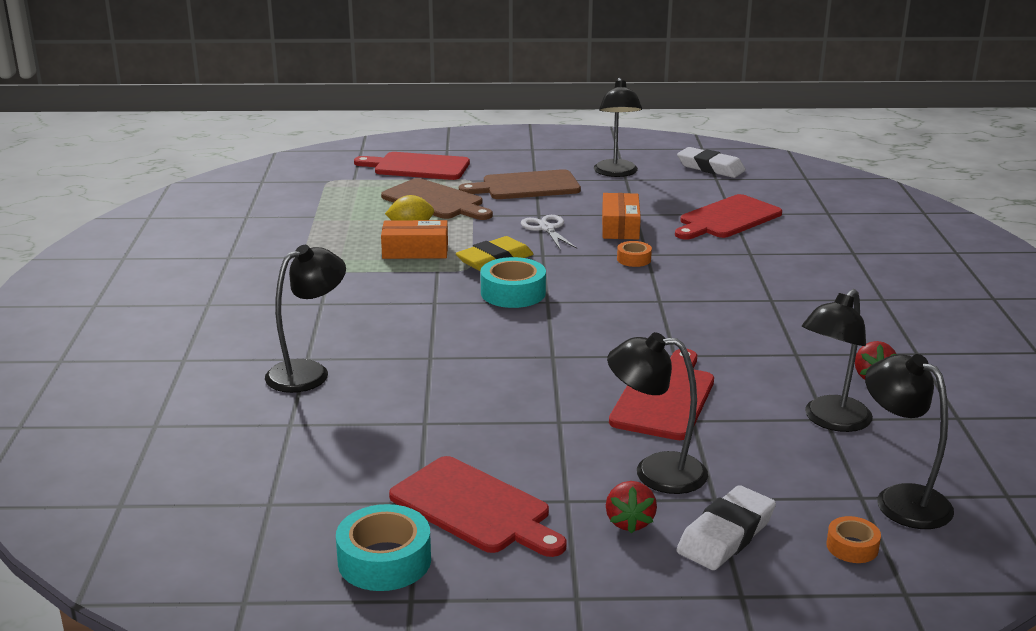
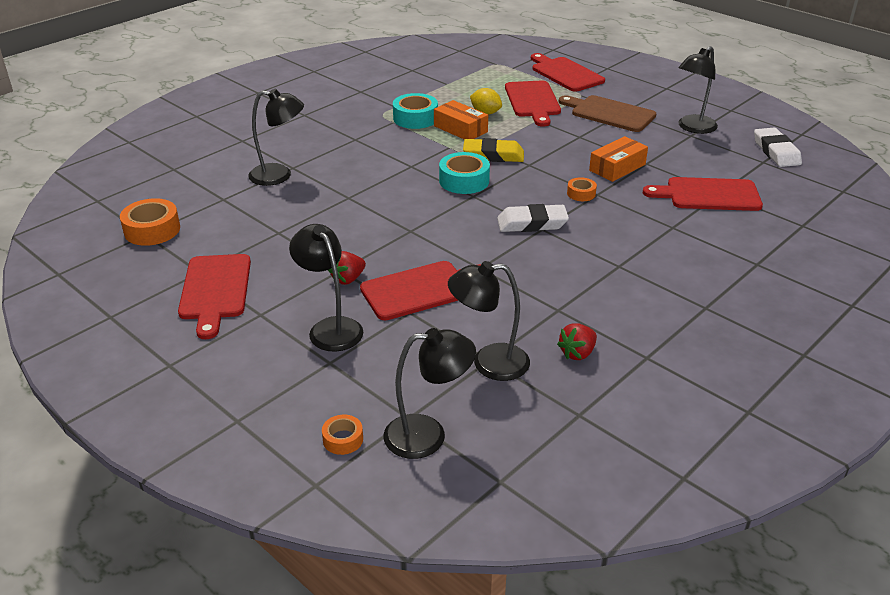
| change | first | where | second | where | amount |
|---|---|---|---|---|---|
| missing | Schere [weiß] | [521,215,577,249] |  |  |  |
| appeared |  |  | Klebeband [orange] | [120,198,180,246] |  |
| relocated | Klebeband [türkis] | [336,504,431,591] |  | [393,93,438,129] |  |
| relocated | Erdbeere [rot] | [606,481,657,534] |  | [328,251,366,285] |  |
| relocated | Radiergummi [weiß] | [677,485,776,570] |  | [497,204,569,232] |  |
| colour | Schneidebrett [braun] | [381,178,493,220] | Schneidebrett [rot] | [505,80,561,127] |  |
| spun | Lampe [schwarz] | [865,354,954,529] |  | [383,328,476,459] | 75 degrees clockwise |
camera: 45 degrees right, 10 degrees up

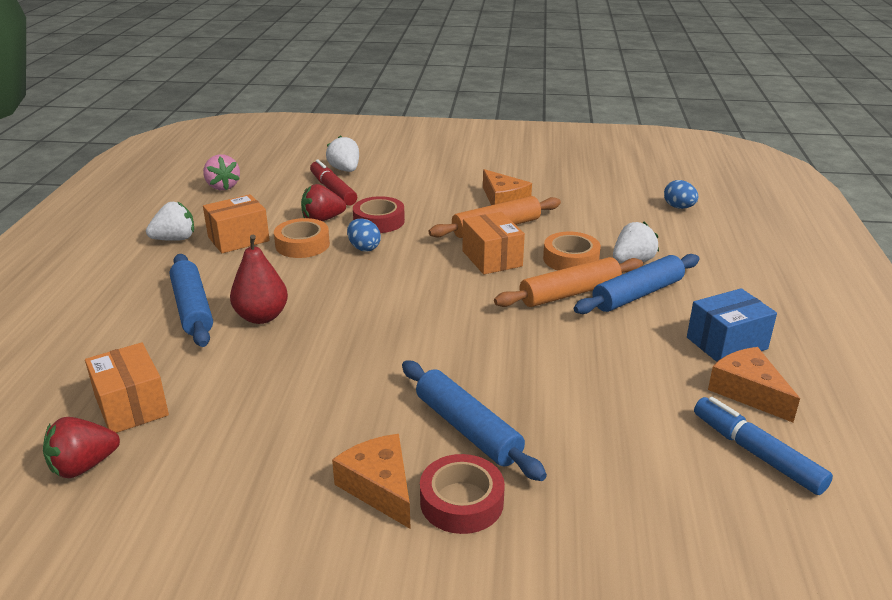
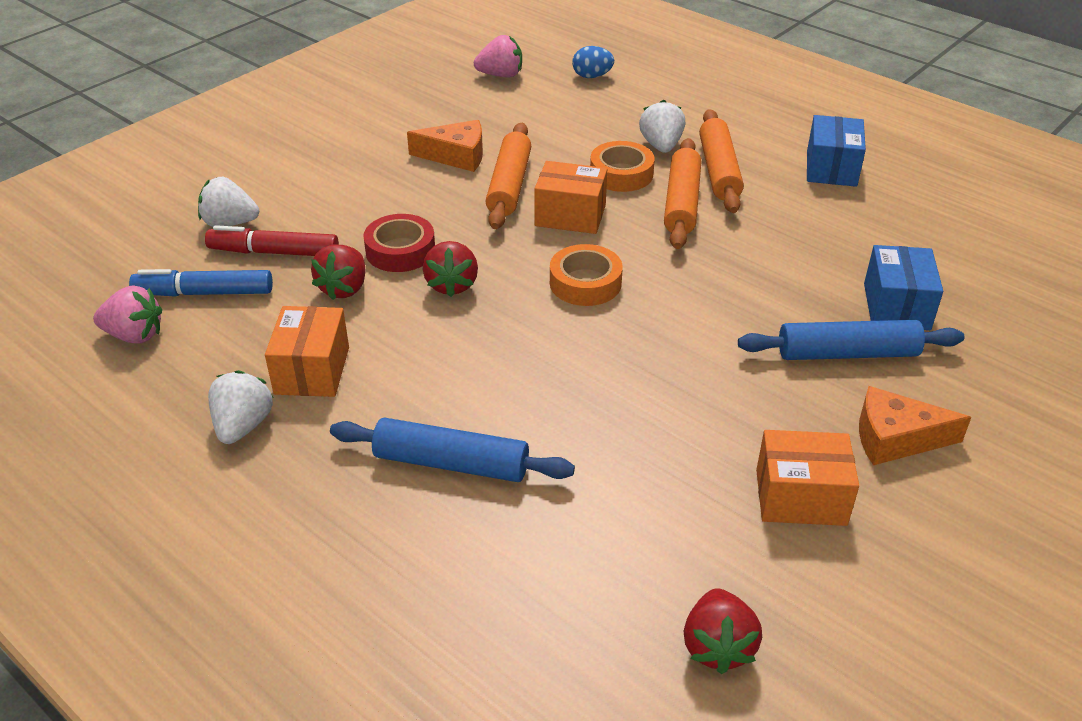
| change | first | where | second | where | amount |
|---|---|---|---|---|---|
| missing | Birne [rot] | [230,235,288,324] |  |  |  |
| missing | Klebeband [rot] | [420,454,505,534] |  |  |  |
| missing | Käse [orange] | [708,347,800,422] |  |  |  |
| appeared |  |  | Erdbeere [rosa] | [474,35,522,78] |  |
| appeared |  |  | Schachtel [blau] | [864,245,943,330] |  |
| relocated | Schachtel [orange] | [85,342,169,433] |  | [756,430,859,526] |  |
| relocated | Klebeband [orange] | [274,218,330,258] |  | [550,244,623,306] |  |
| relocated | Filzstift [blau] | [694,397,833,495] |  | [129,269,273,297] |  |
| exchanged | Ei [blau] | [347,218,381,251] | Erdbeere [rot] | [423,241,478,297] |  |
| colour | Nudelholz [blau] | [574,254,700,314] | Nudelholz [orange] | [699,109,744,213] |  |
camera: 55 degrees left, 10 degrees up

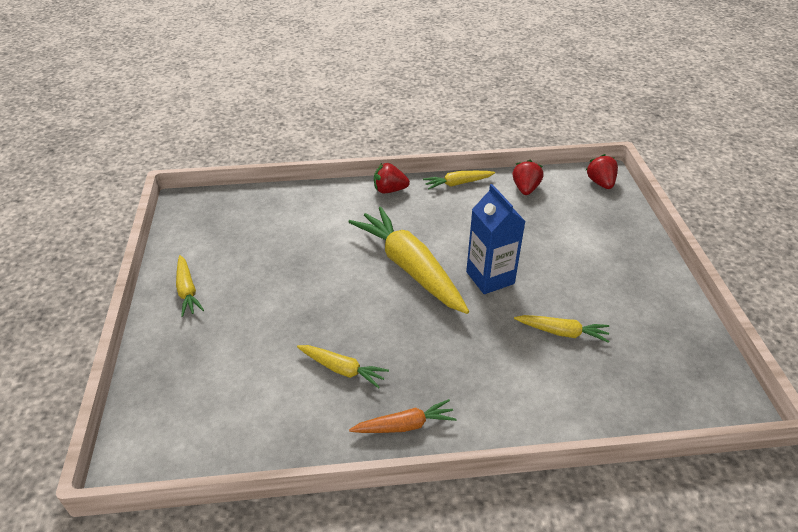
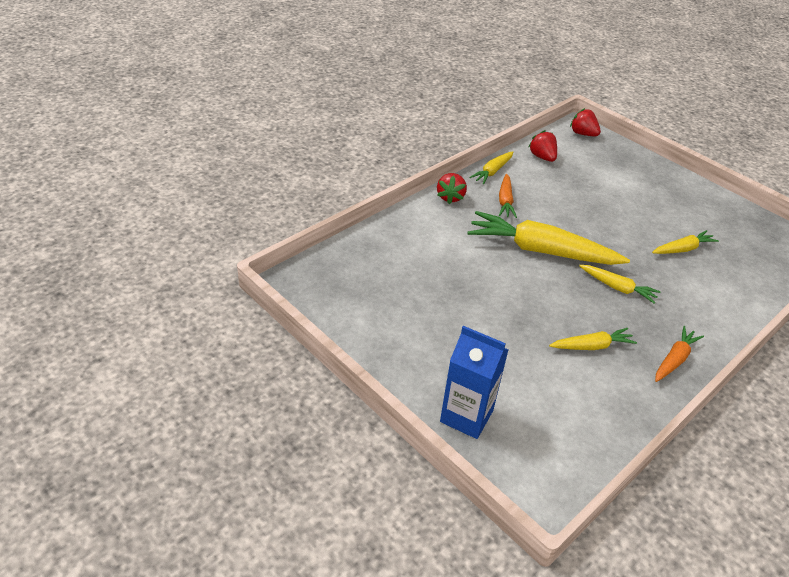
| change | first | where | second | where | amount |
|---|---|---|---|---|---|
| appeared |  |  | Karotte [orange] | [499,174,517,218] |  |
| relocated | Karotte [gelb] | [176,255,204,317] |  | [579,265,660,304] |  |
| relocated | Getränkekarton [blau] | [466,184,526,294] |  | [440,326,508,439] |  |
| spun | Erdbeere [rot] | [374,163,410,194] |  | [437,173,467,204] | 45 degrees counterclockwise |
camera: 40 degrees left, 0 degrees up

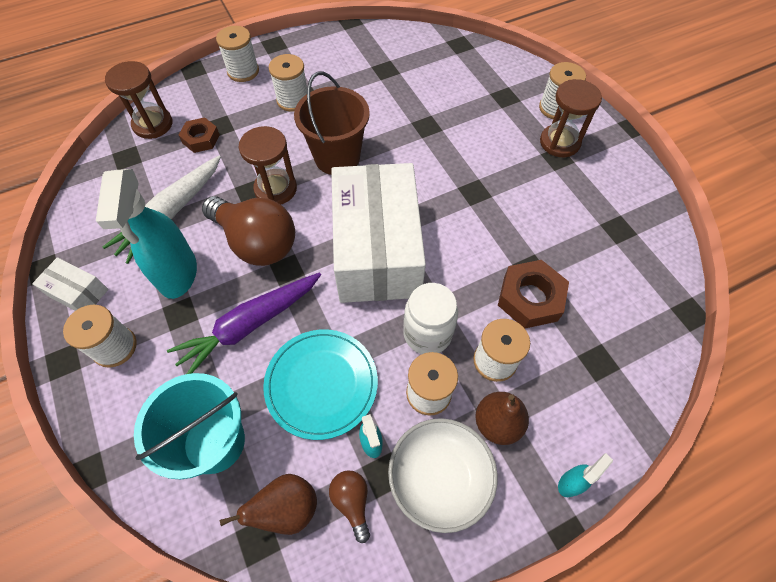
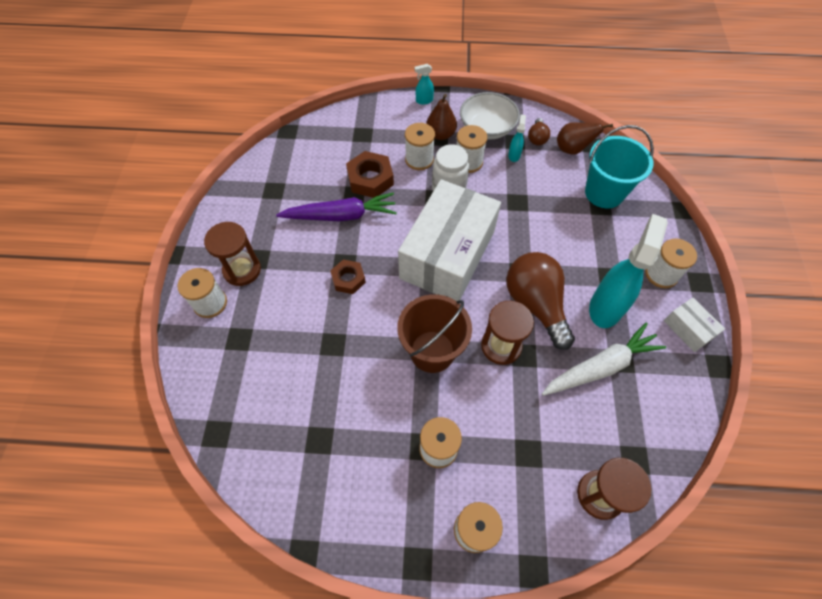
| change | first | where | second | where | amount |
|---|---|---|---|---|---|
| missing | Teller [türkis] | [263,329,378,440] |  |  |  |
| relocated | Karotte [lila] | [167,272,321,374] |  | [276,193,397,221] |  |
| relocated | Sechskantmutter [braun] | [179,117,220,153] |  | [330,259,366,294] |  |
camera: 150 degrees left, 0 degrees up

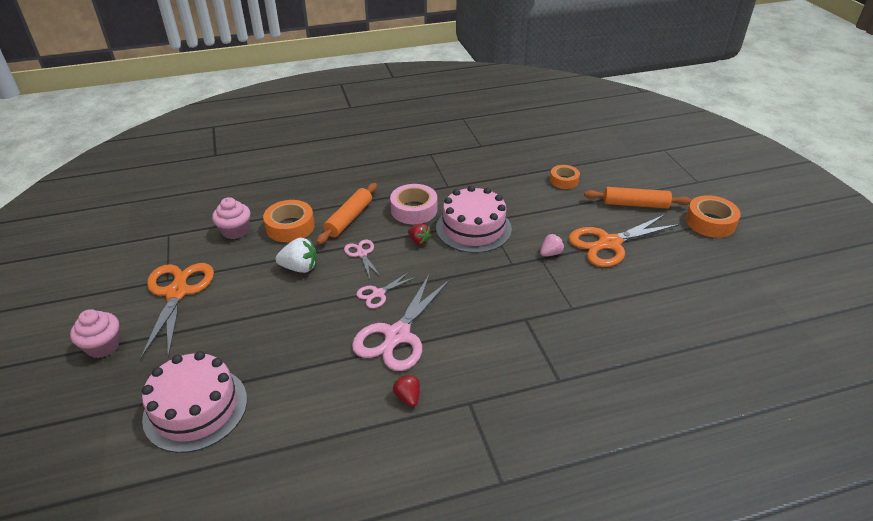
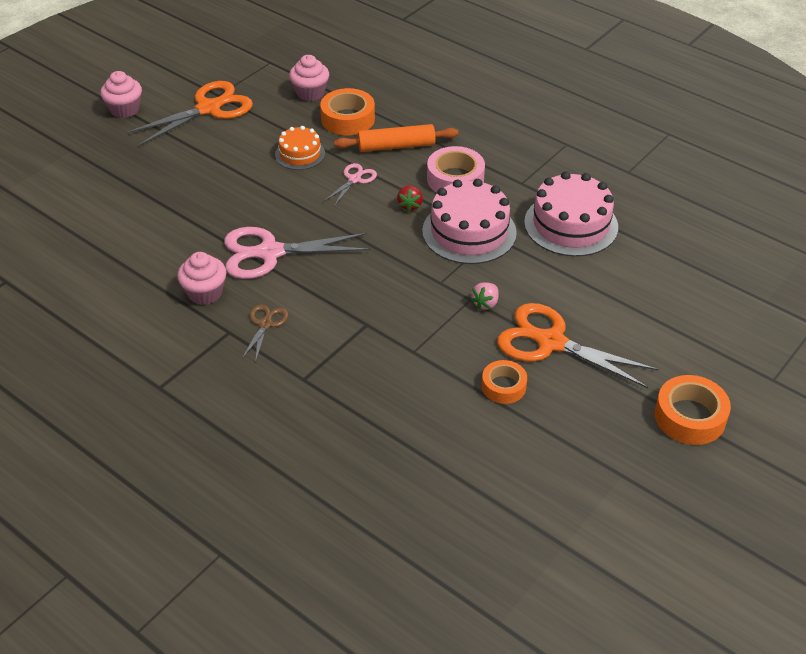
| change | first | where | second | where | amount |
|---|---|---|---|---|---|
| missing | Schere [rosa] | [356,272,416,308] |  |  |  |
| missing | Nudelholz [orange] | [584,187,692,209] |  |  |  |
| appeared |  |  | Schere [braun] | [241,304,288,363] |  |
| relocated | Kuchen [rosa] | [142,351,247,453] |  | [524,171,618,257] |  |
| relocated | Klebeband [orange] | [550,165,580,189] |  | [482,360,527,404] |  |
| exchanged | Erdbeere [weiß] | [275,238,317,273] | Kuchen [orange] | [275,126,325,170] |  |
| exchanged | Erdbeere [rot] | [393,374,420,407] | Muffin [rosa] | [177,252,226,305] |  |
| spun | Erdbeere [rosa] | [540,233,565,256] |  | [470,282,499,310] | 105 degrees clockwise |
camera: 55 degrees right, 5 degrees up

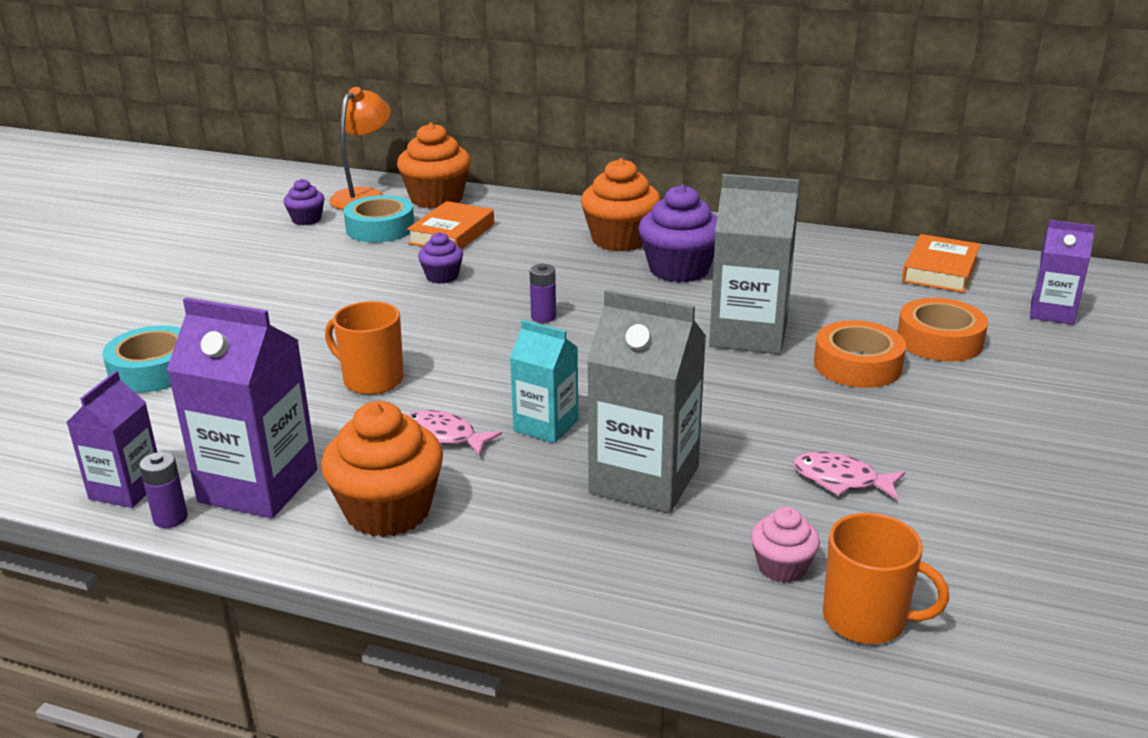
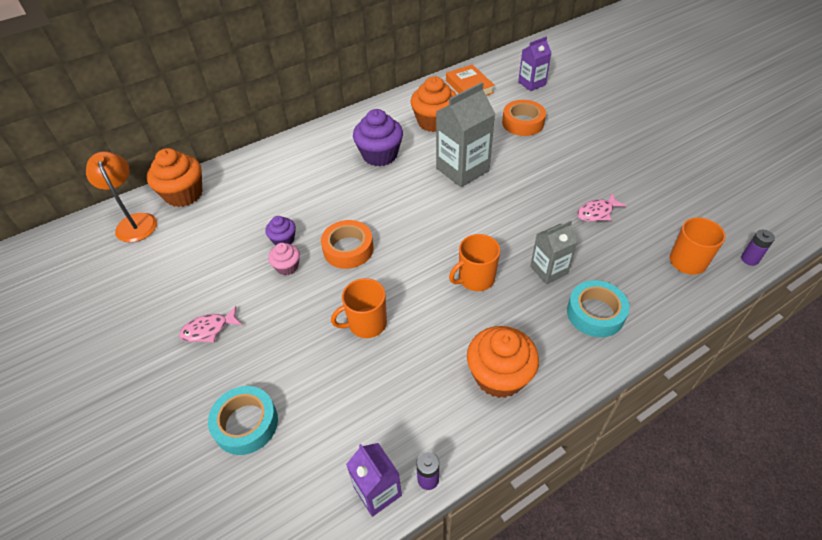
| change | first | where | second | where | amount |
|---|---|---|---|---|---|
| missing | Getränkekarton [lila] | [167,297,317,518] |  |  |  |
| missing | Muffin [lila] | [283,179,325,226] |  |  |  |
| missing | Buch [orange] | [407,201,494,249] |  |  |  |
| relocated | Klebeband [türkis] | [343,195,414,242] |  | [567,280,630,337] |  |
| relocated | Fisch [rosa] | [408,410,502,457] |  | [179,306,242,342] |  |
| relocated | Batterie [lila] | [529,263,556,323] |  | [741,230,775,266] |  |
| relocated | Muffin [orange] | [581,158,661,251] |  | [411,76,457,132] |  |
| relocated | Muffin [rosa] | [751,507,820,583] |  | [268,243,300,275] |  |
| relocated | Klebeband [orange] | [814,320,906,388] |  | [321,220,374,269] |  |
| exchanged | Getränkekarton [türkis] | [510,320,578,443] | Tasse [orange] | [449,234,500,291] |  |
| size | Getränkekarton [grau] | [587,289,706,513] |  | [530,220,578,284] | x0.60 |
camera: 50 degrees left, 20 degrees up

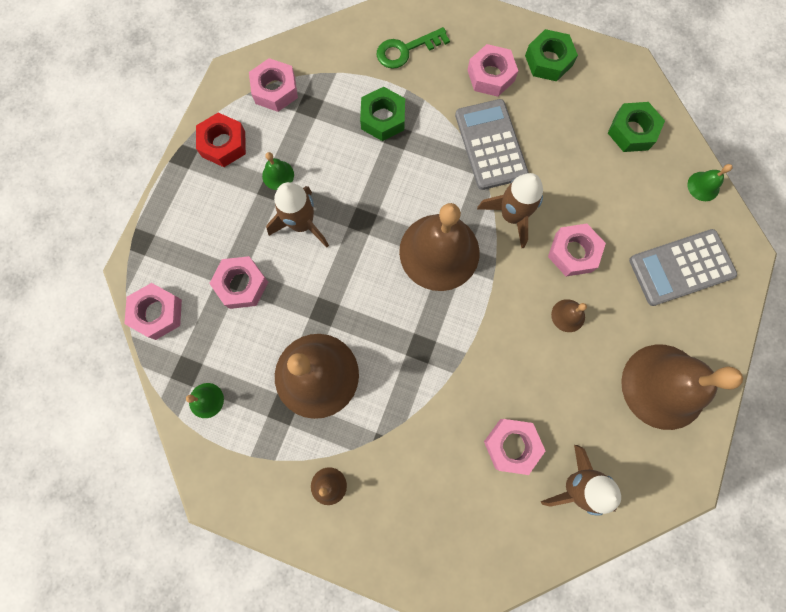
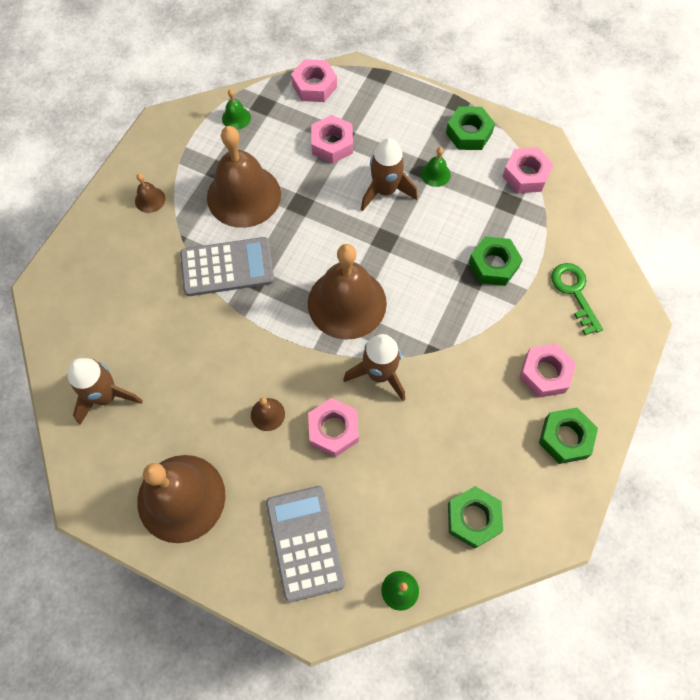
| change | first | where | second | where | amount |
|---|---|---|---|---|---|
| missing | Sechskantmutter [rosa] | [484,419,545,475] |  |  |  |
| relocated | Taschenrechner [grau] | [455,99,529,190] |  | [180,237,274,296] |  |
| colour | Sechskantmutter [rot] | [196,113,246,167] | Sechskantmutter [grün] | [446,107,495,150] |  |
camera: 95 degrees right, 10 degrees down

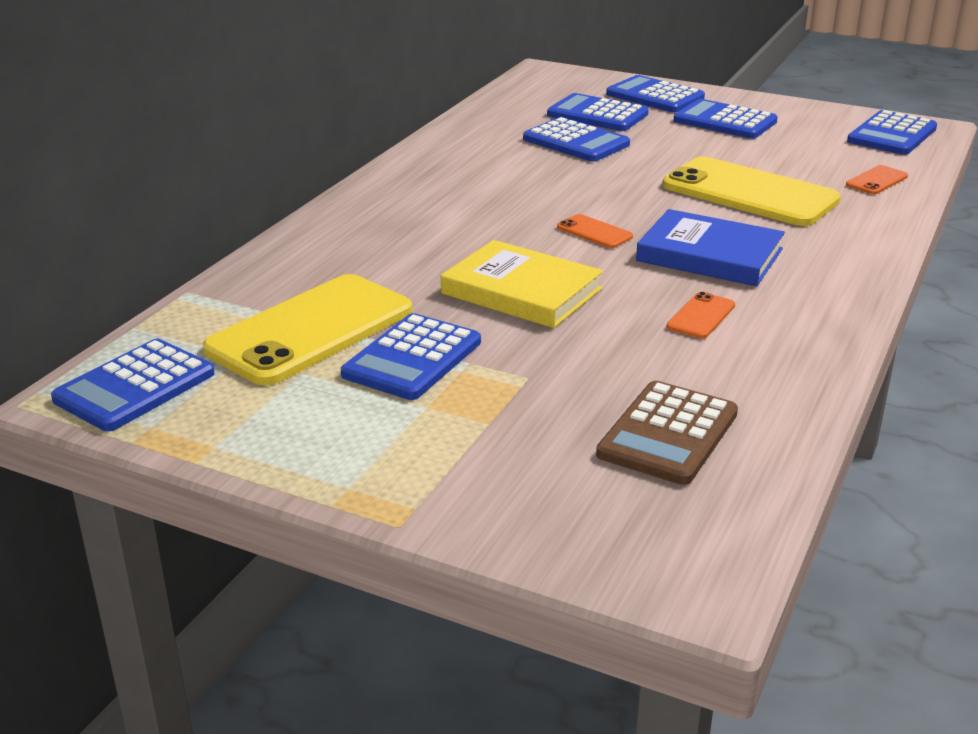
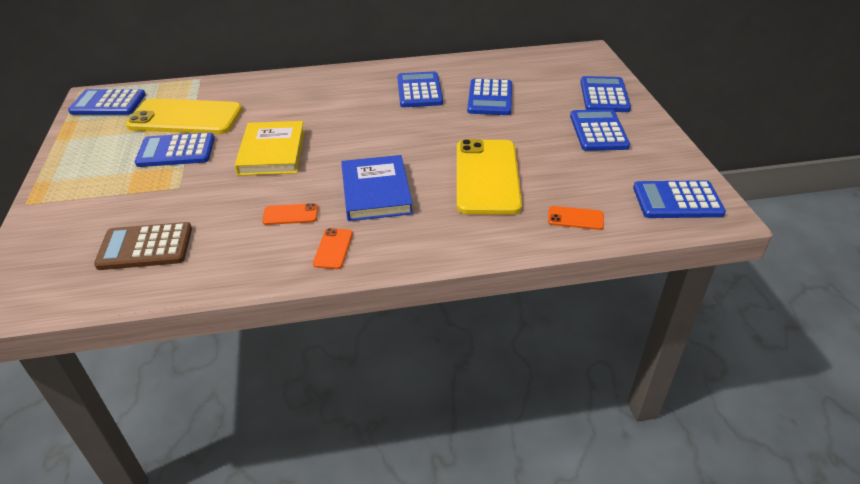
| change | first | where | second | where | amount |
|---|---|---|---|---|---|
| relocated | Taschenrechner [blau] | [547,93,649,131] |  | [397,71,443,107] |  |
| relocated | Handy [orange] | [557,214,633,248] |  | [313,228,353,269] |  |
camera: 55 degrees right, 10 degrees up

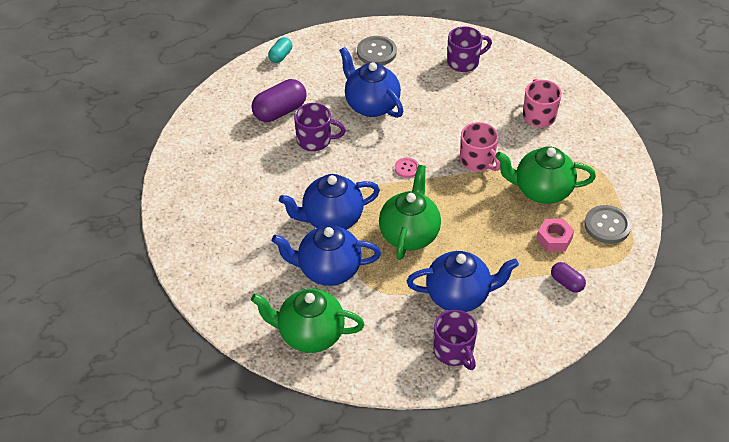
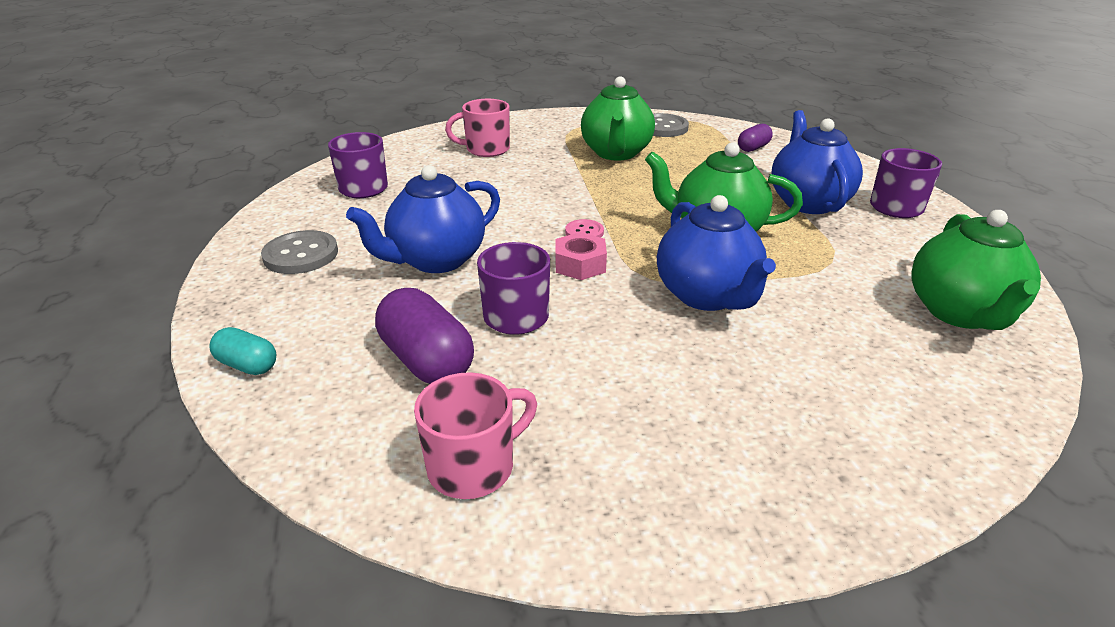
| change | first | where | second | where | amount |
|---|---|---|---|---|---|
| missing | Teekanne [blau] | [272,225,381,286] |  |  |  |
| relocated | Tasse [rosa] | [460,122,500,172] |  | [414,372,537,499] |  |
| relocated | Sechskantmutter [rosa] | [536,219,574,252] |  | [556,232,607,280] |  |
camera: 90 degrees left, 15 degrees down

